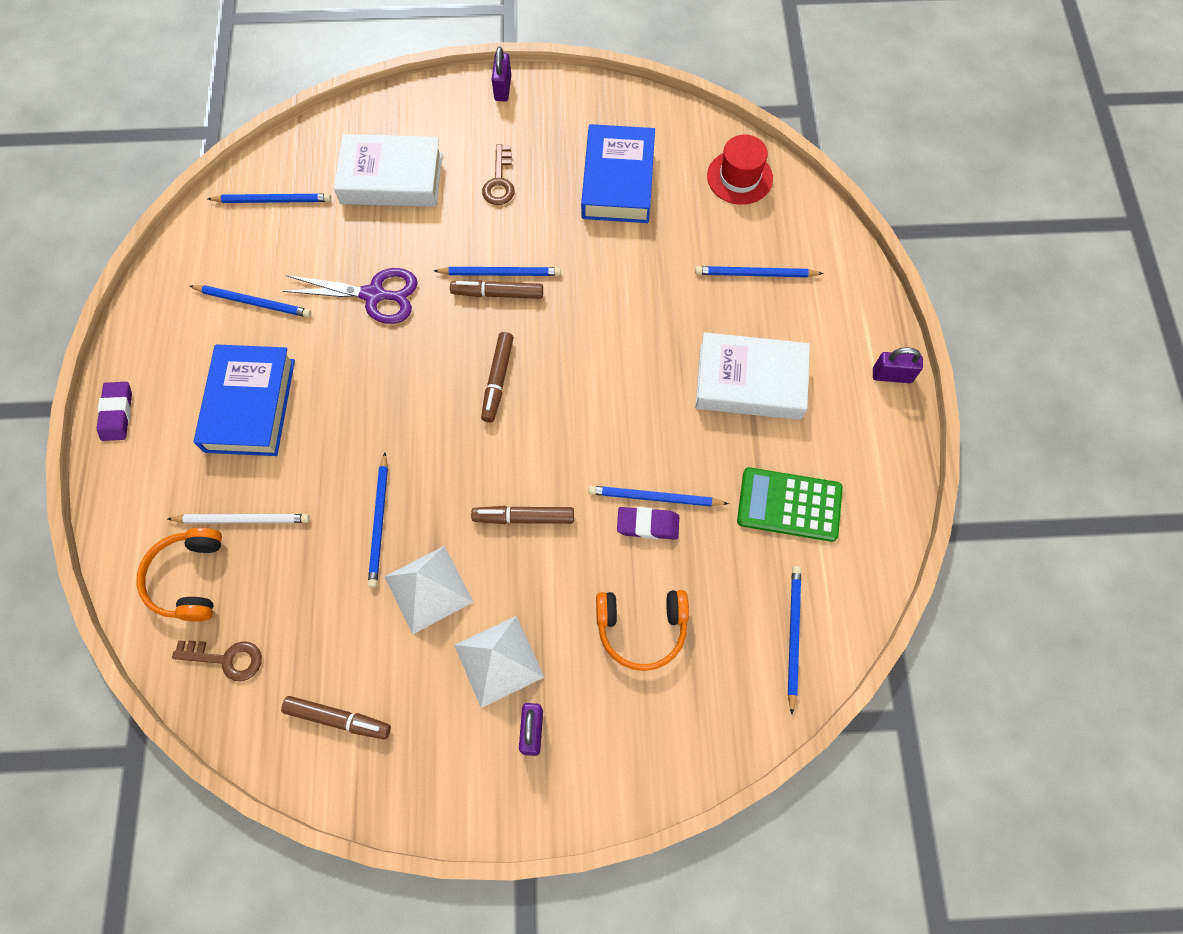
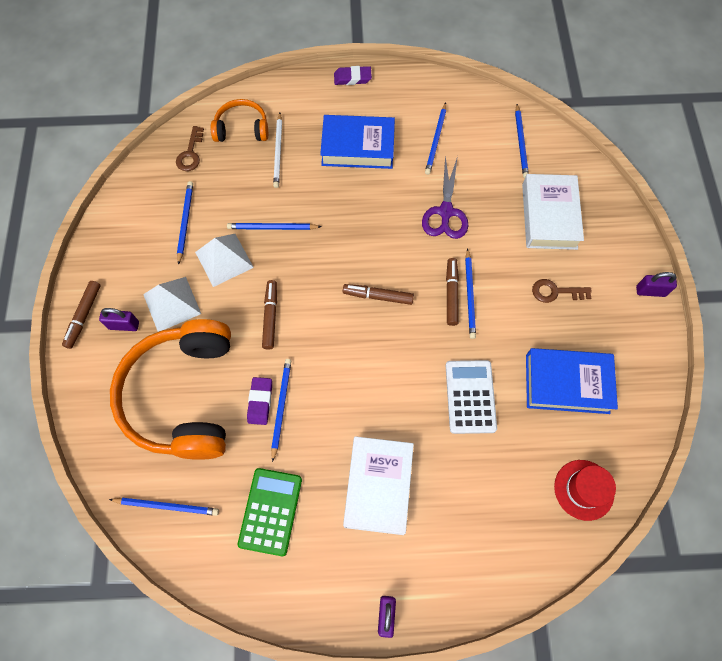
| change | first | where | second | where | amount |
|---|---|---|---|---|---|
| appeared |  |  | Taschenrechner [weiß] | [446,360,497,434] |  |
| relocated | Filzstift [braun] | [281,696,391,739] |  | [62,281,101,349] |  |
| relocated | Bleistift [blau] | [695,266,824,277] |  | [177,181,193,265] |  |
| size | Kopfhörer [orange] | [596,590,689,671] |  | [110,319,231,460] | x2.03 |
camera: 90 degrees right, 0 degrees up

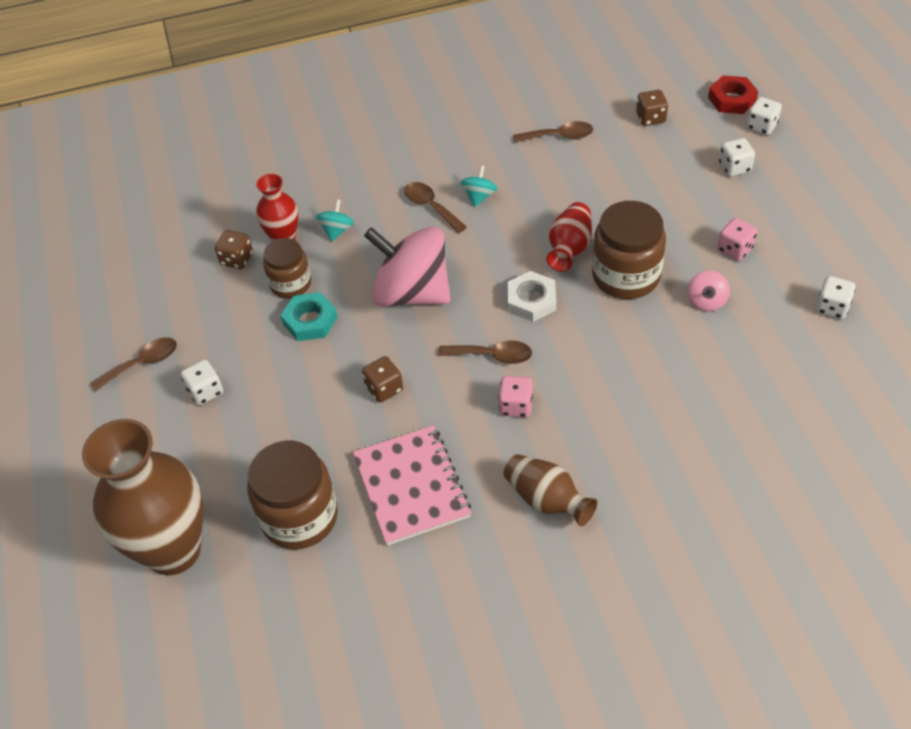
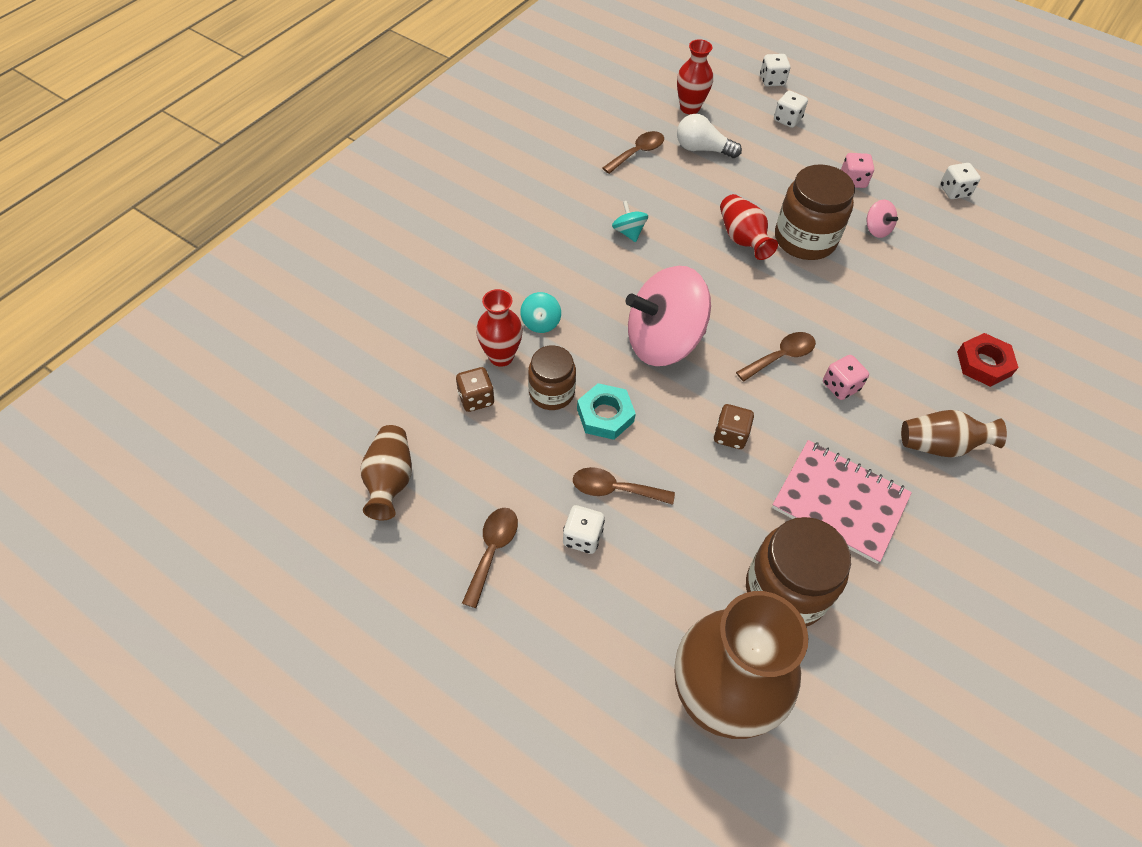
| change | first | where | second | where | amount |
|---|---|---|---|---|---|
| missing | Sechskantmutter [weiß] | [507,271,556,322] |  |  |  |
| appeared |  |  | Vase [braun] | [361,425,412,520] |  |
| appeared |  |  | Glühbirne [weiß] | [677,114,742,158] |  |
| relocated | Löffel [braun] | [404,182,467,233] |  | [573,467,675,505] |  |
| relocated | Sechskantmutter [rot] | [708,76,759,114] |  | [957,333,1018,387] |  |
| exchanged | Spielwürfel [braun] | [636,90,668,126] | Vase [rot] | [677,39,713,114] |  |
| spun | Kreisel [türkis] | [316,199,354,242] |  | [520,292,561,333] | 150 degrees counterclockwise |
camera: 45 degrees left, 5 degrees up

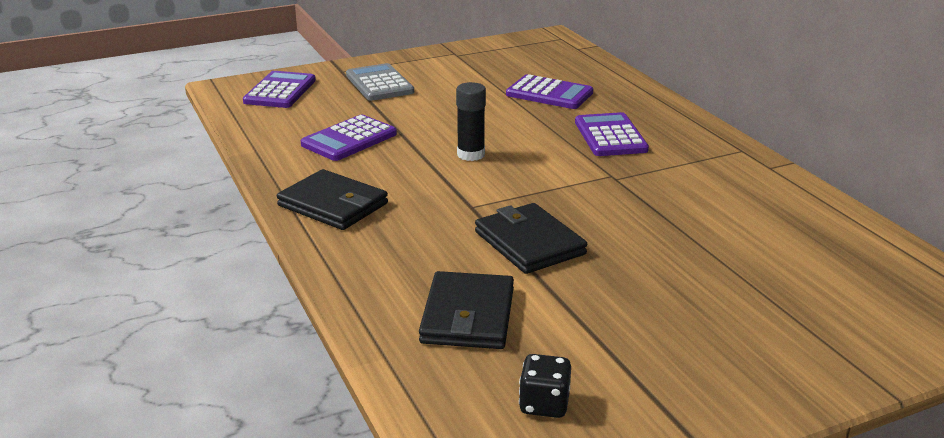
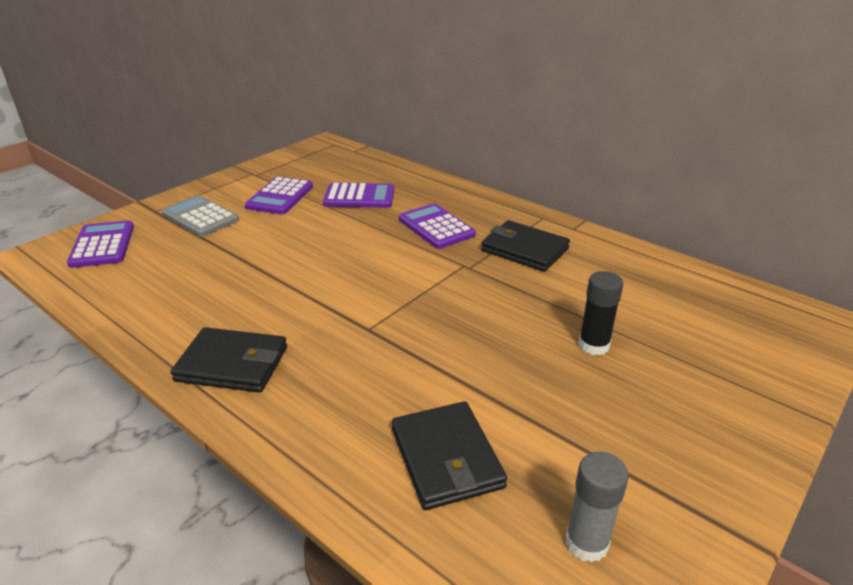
| change | first | where | second | where | amount |
|---|---|---|---|---|---|
| relocated | Taschenrechner [lila] | [301,114,397,161] |  | [245,177,313,214] |  |
| relocated | Klebestift [schwarz] | [456,82,486,161] |  | [578,271,623,355] |  |
| relocated | Geldbörse [schwarz] | [475,203,587,274] |  | [481,220,570,272] |  |
| exchanged | Spielwürfel [schwarz] | [519,354,571,418] | Klebestift [grau] | [566,452,629,563] |  |
camera: 25 degrees left, 5 degrees up

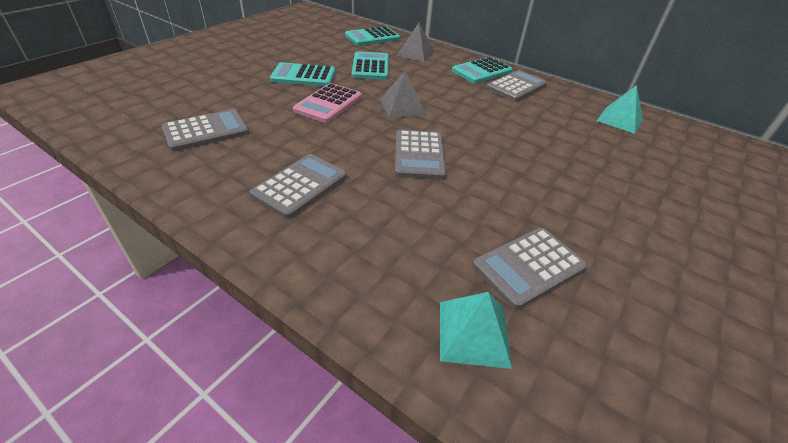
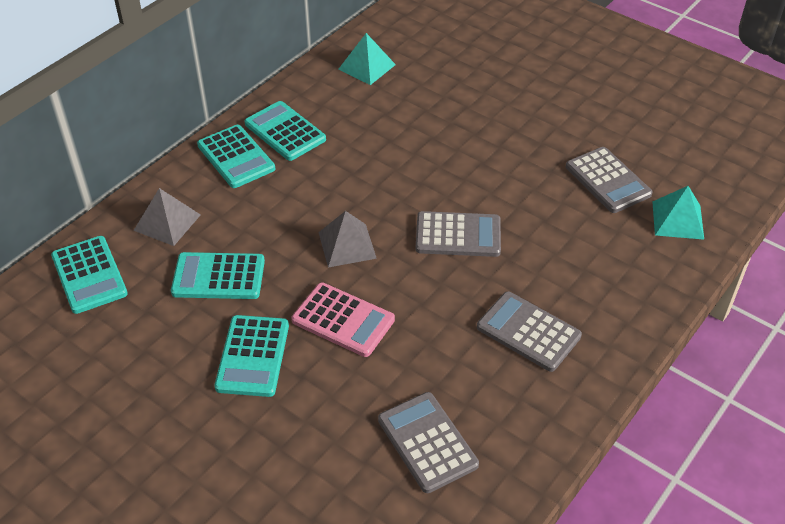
| change | first | where | second | where | amount |
|---|---|---|---|---|---|
| colour | Taschenrechner [grau] | [486,70,547,101] | Taschenrechner [türkis] | [244,101,326,161] |  |
camera: 85 degrees left, 5 degrees up

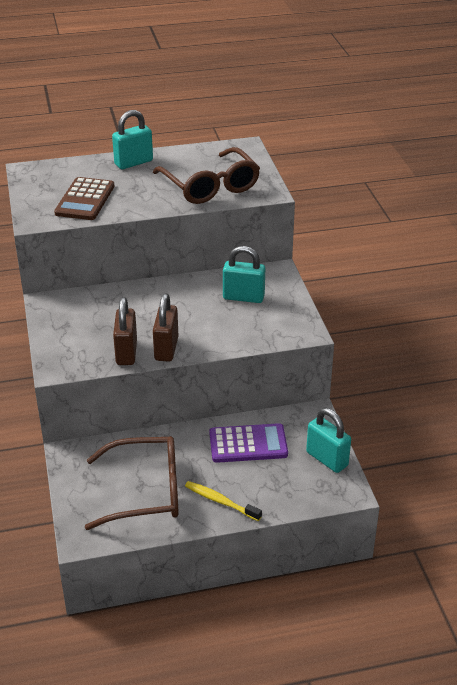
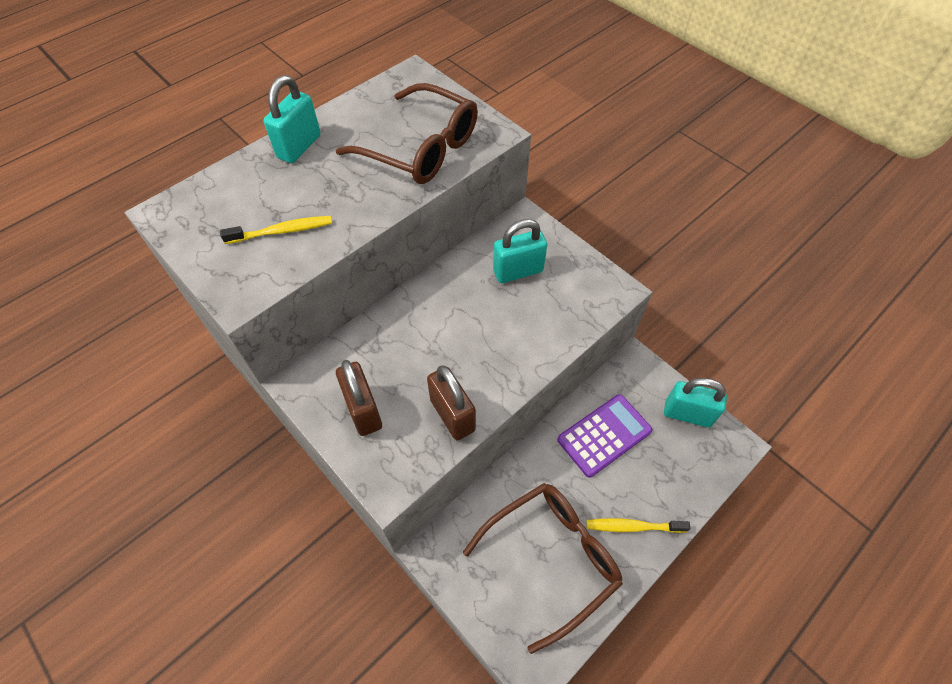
| change | first | where | second | where | amount |
|---|---|---|---|---|---|
| relocated | Vorhängeschloss [braun] | [153,293,179,362] |  | [336,360,382,436] |  |
| exchanged | Taschenrechner [braun] | [54,177,114,220] | Zahnbürste [gelb] | [220,216,332,244] |  |
camera: 30 degrees left, 20 degrees up

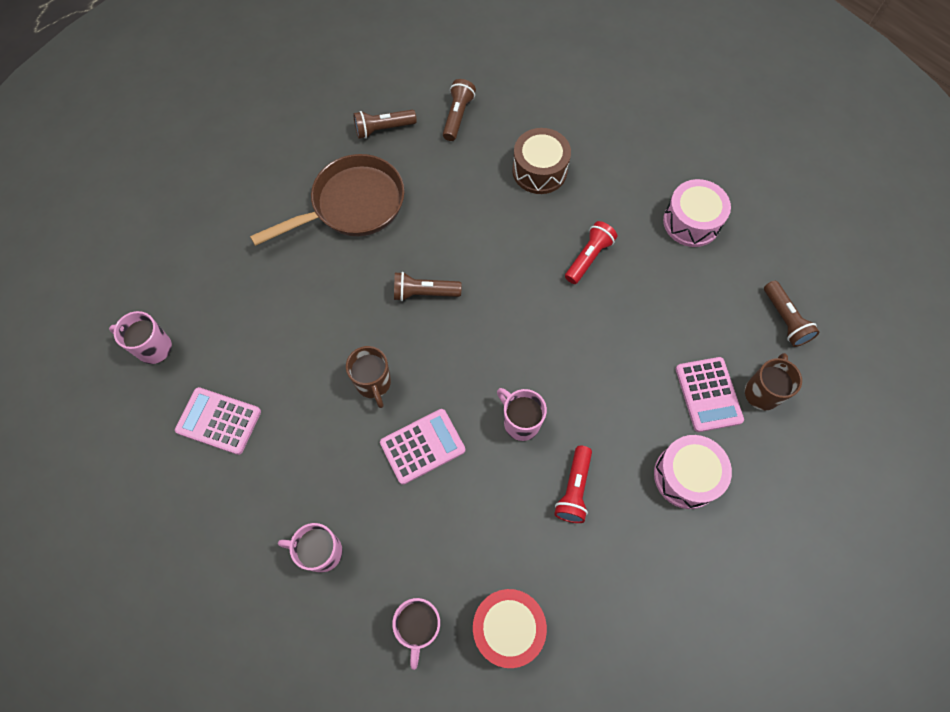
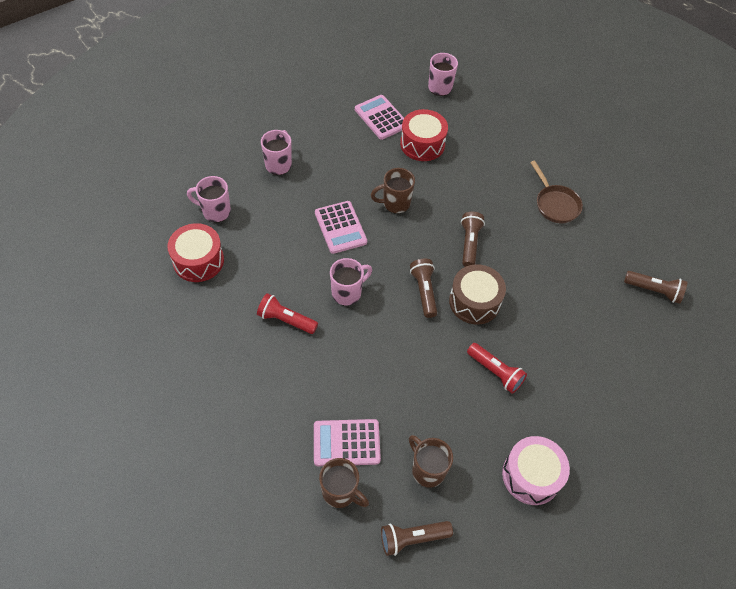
| change | first | where | second | where | amount |
|---|---|---|---|---|---|
| missing | Trommel [rosa] | [654,435,732,509] |  |  |  |
| appeared |  |  | Trommel [rot] | [400,109,448,161] |  |
| appeared |  |  | Tasse [braun] | [409,435,453,488] |  |
| relocated | Taschenlampe [braun] | [353,110,417,139] |  | [410,259,437,318] |  |
| relocated | Trommel [braun] | [512,128,571,194] |  | [449,264,506,325] |  |
| spun | Taschenrechner [rosa] | [175,387,261,455] |  | [355,95,404,140] | 60 degrees counterclockwise |
| size | Pfanne [braun] | [250,154,405,246] |  | [530,160,583,223] | x0.59 |
camera: 95 degrees right, 10 degrees down

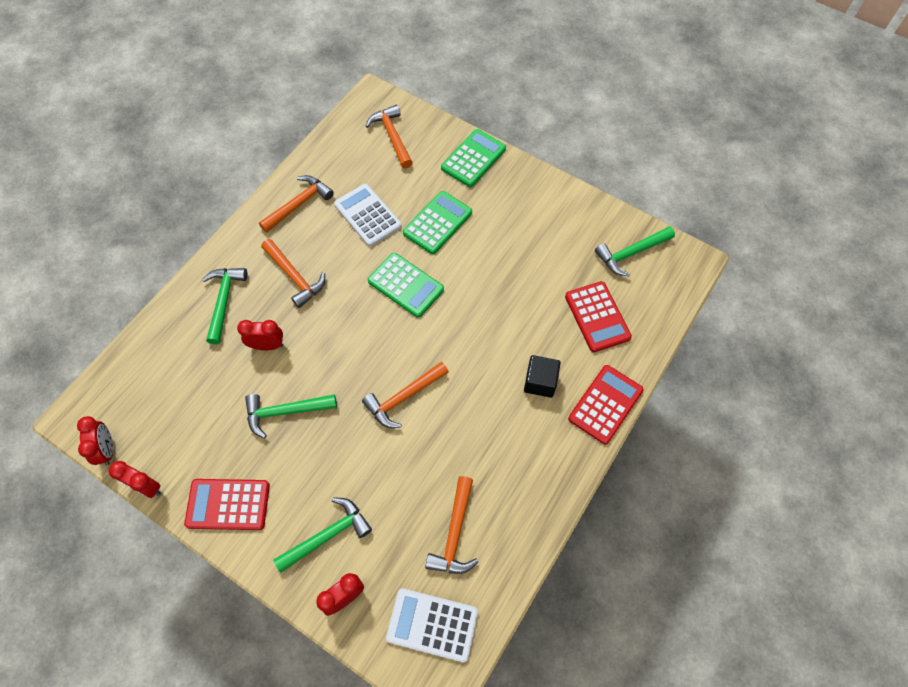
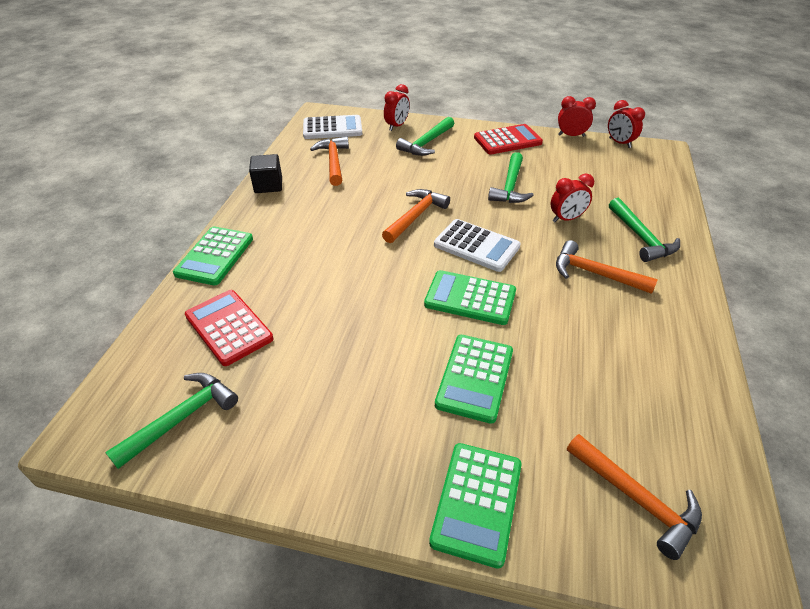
| change | first | where | second | where | amount |
|---|---|---|---|---|---|
| missing | Hammer [orange] | [259,175,334,233] |  |  |  |
| relocated | Taschenrechner [weiß] | [334,184,402,247] |  | [434,219,521,272] |  |
| relocated | Kubus [schwarz] | [524,355,561,398] |  | [249,154,282,193] |  |
| colour | Taschenrechner [rot] | [568,365,644,445] | Taschenrechner [grün] | [173,226,253,285] |  |
| spun | Hammer [grün] | [245,394,337,438] |  | [488,152,534,203] | 135 degrees clockwise |
camera: 160 degrees right, 20 degrees down

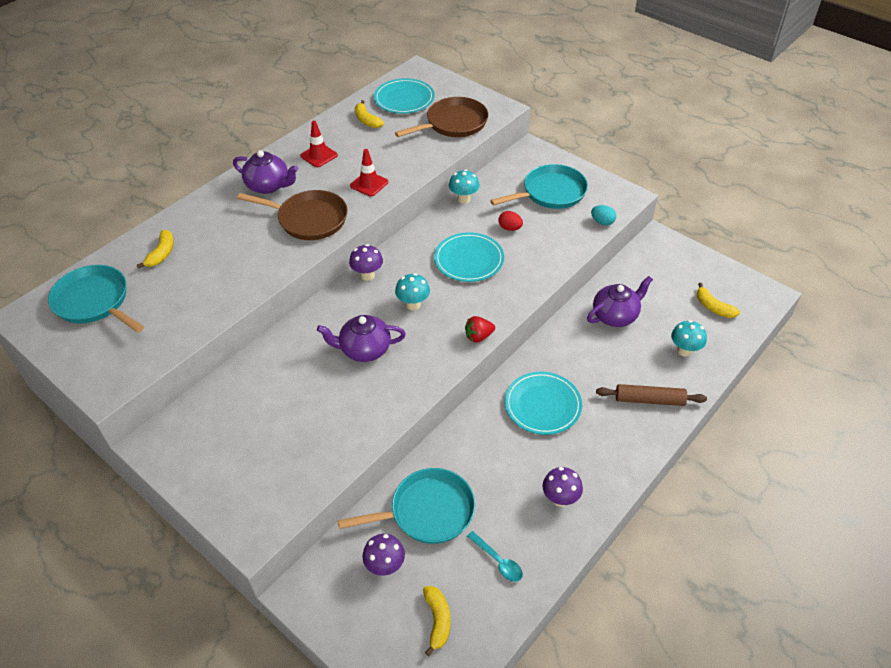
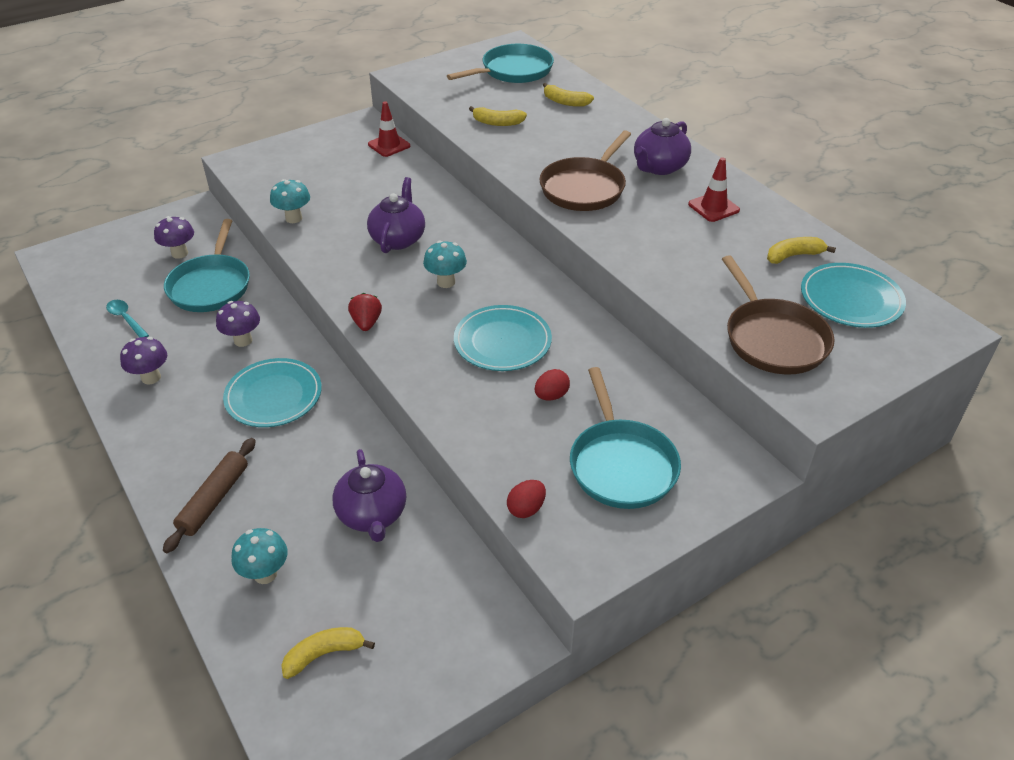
| change | first | where | second | where | amount |
|---|---|---|---|---|---|
| relocated | Pilz [lila] | [349,244,383,281] |  | [216,301,260,347] |  |
| relocated | Leitkegel [rot] | [350,149,388,197] |  | [368,101,410,157] |  |
| relocated | Banane [gelb] | [423,586,451,656] |  | [469,106,527,126] |  |
| relocated | Pilz [türkis] | [449,169,480,204] |  | [270,179,310,223] |  |
| colour | Ei [türkis] | [591,205,616,225] | Ei [rot] | [507,480,546,518] |  |
| spun | Löffel [türkis] | [467,531,523,582] |  | [106,300,149,338] | 75 degrees clockwise |
camera: 105 degrees right, 5 degrees down

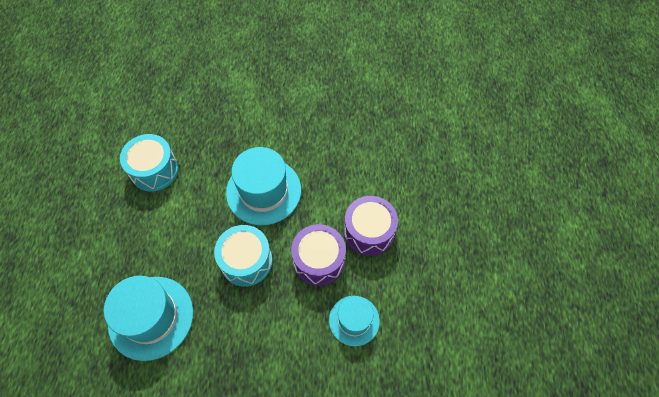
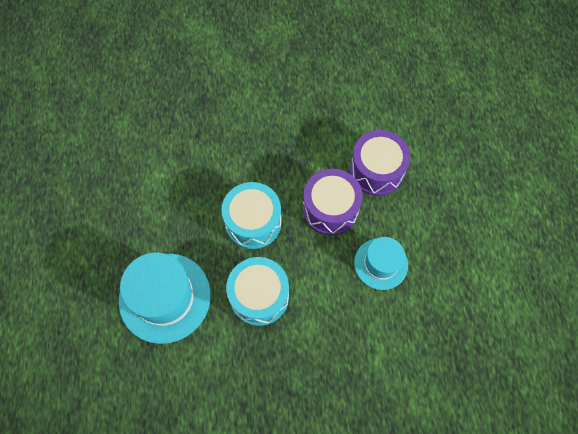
| change | first | where | second | where | amount |
|---|---|---|---|---|---|
| missing | Hut [türkis] | [226,147,301,225] |  |  |  |
| relocated | Trommel [türkis] | [120,134,179,192] |  | [226,257,289,326] |  |
camera: 10 degrees left, 5 degrees up

